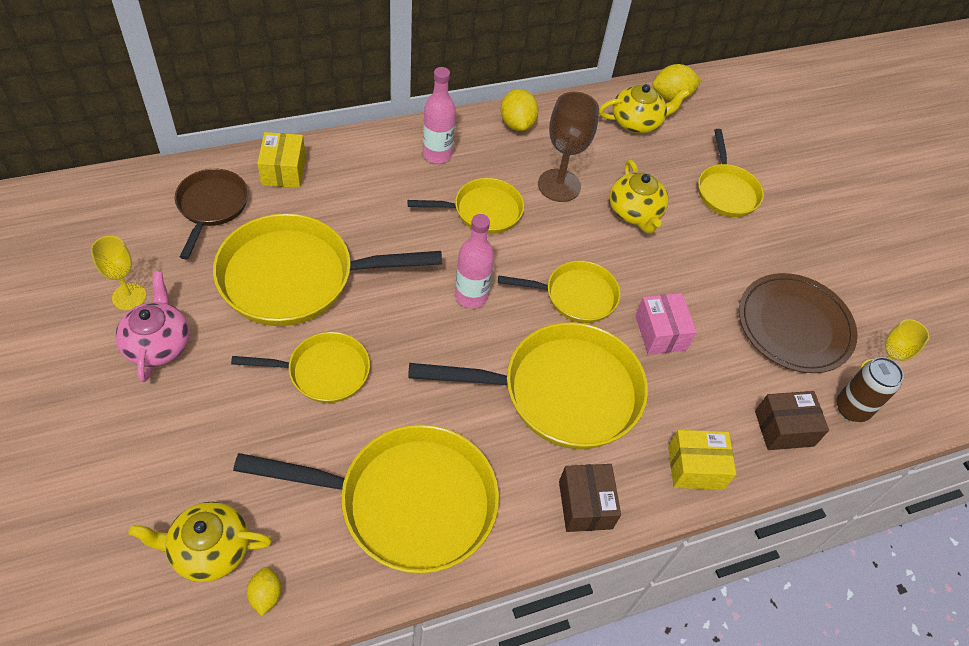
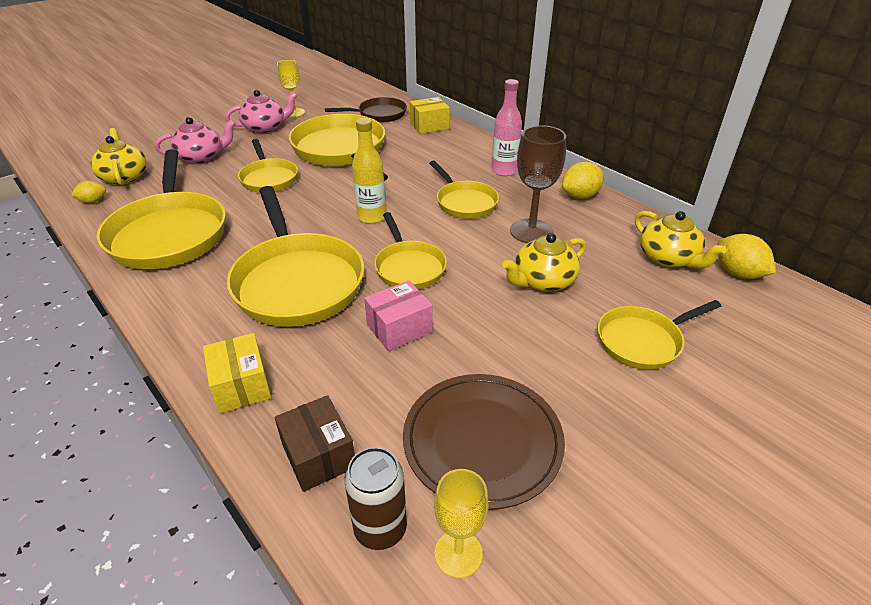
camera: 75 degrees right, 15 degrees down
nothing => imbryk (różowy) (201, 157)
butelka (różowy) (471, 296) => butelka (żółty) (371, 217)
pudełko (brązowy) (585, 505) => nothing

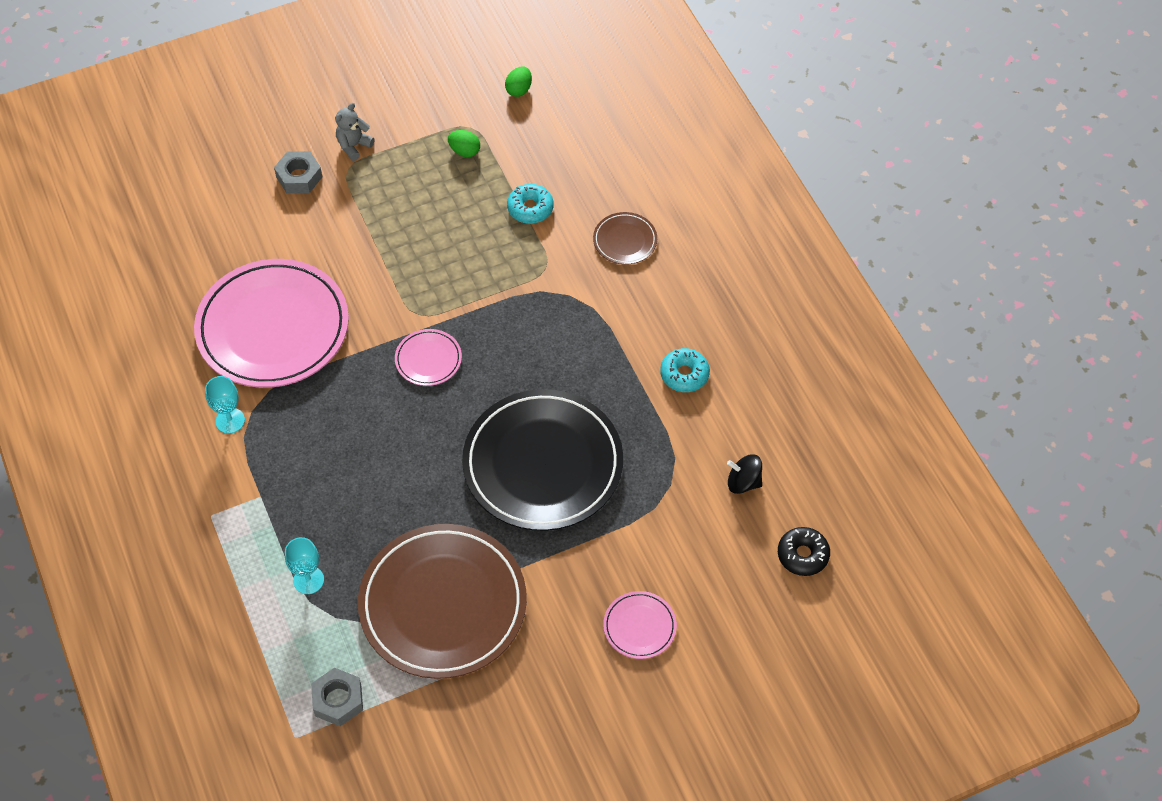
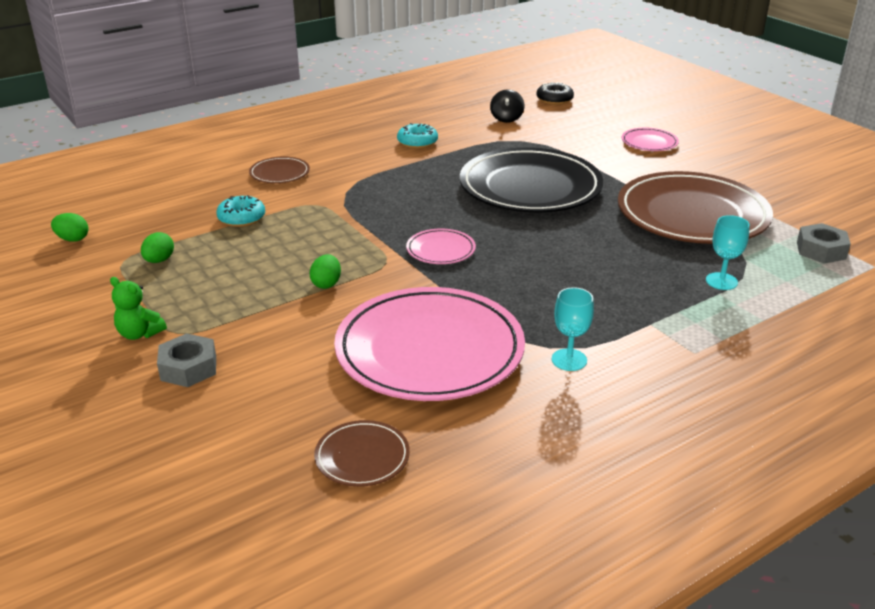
camera: 100 degrees left, 25 degrees down
miś (szary) (354, 146) => miś (zielony) (139, 334)
nothing => jajko (zielony) (326, 284)
nothing => talerz (brązowy) (362, 457)

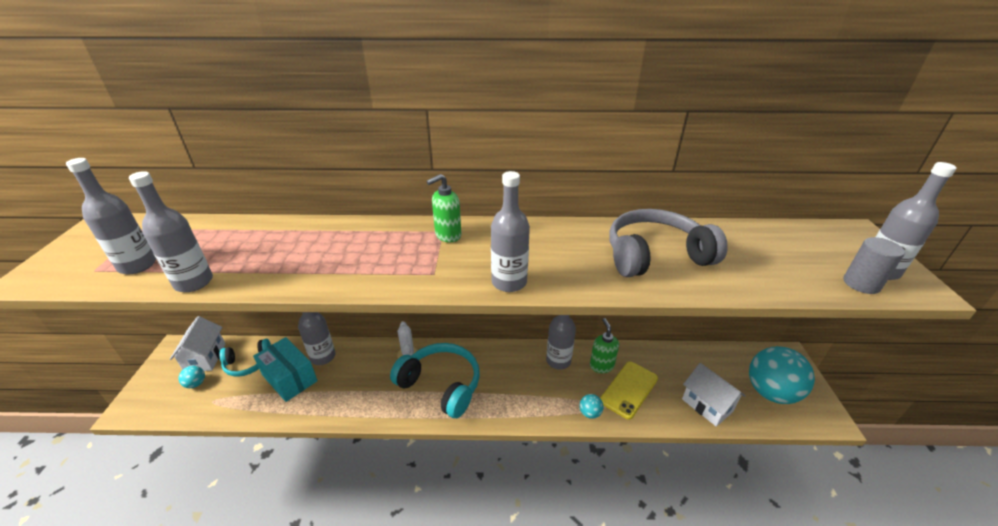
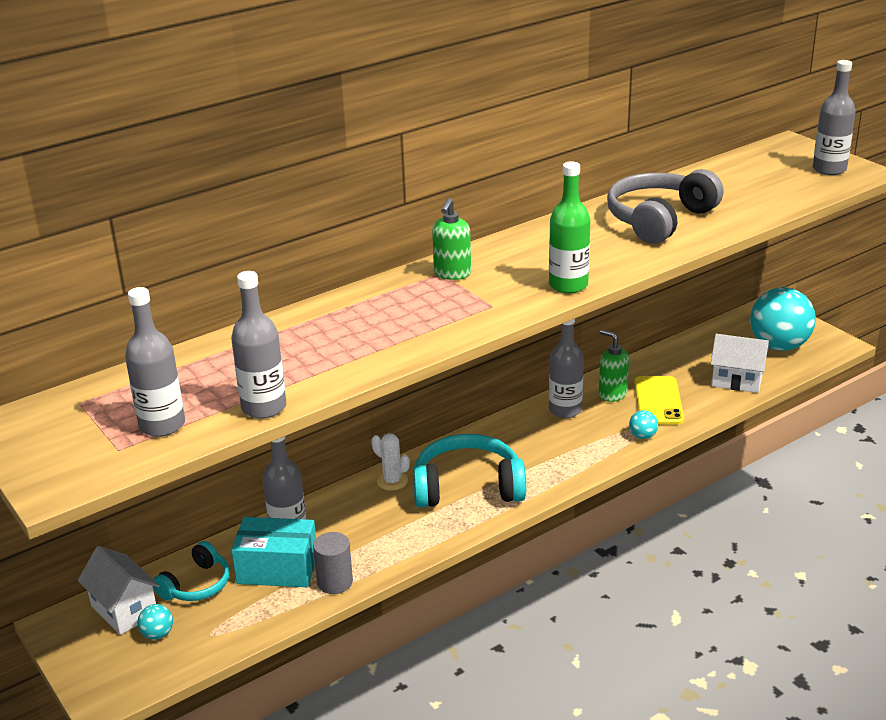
camera: 35 degrees left, 5 degrees down
walec (szary) (861, 284) => walec (szary) (335, 582), shifted
butelka (szary) (509, 282) => butelka (zielony) (568, 285)

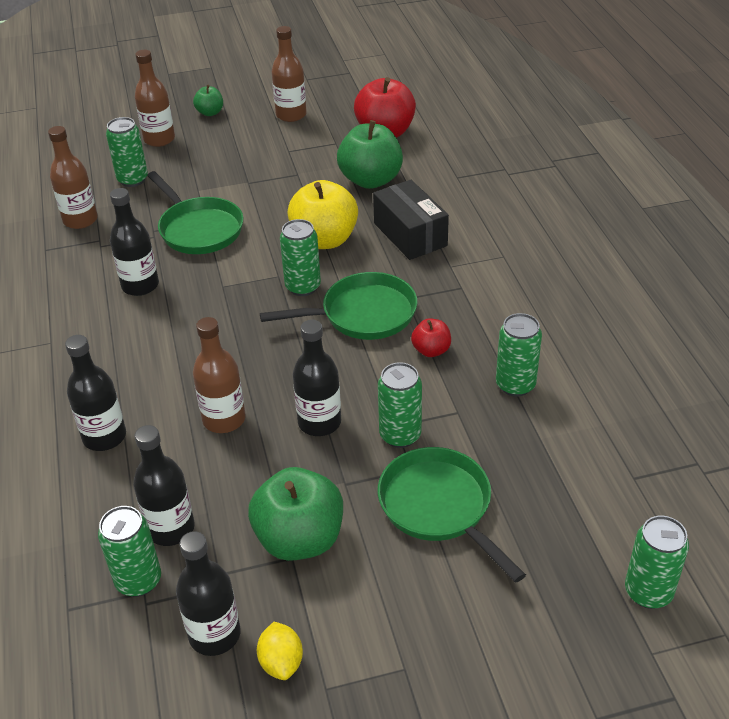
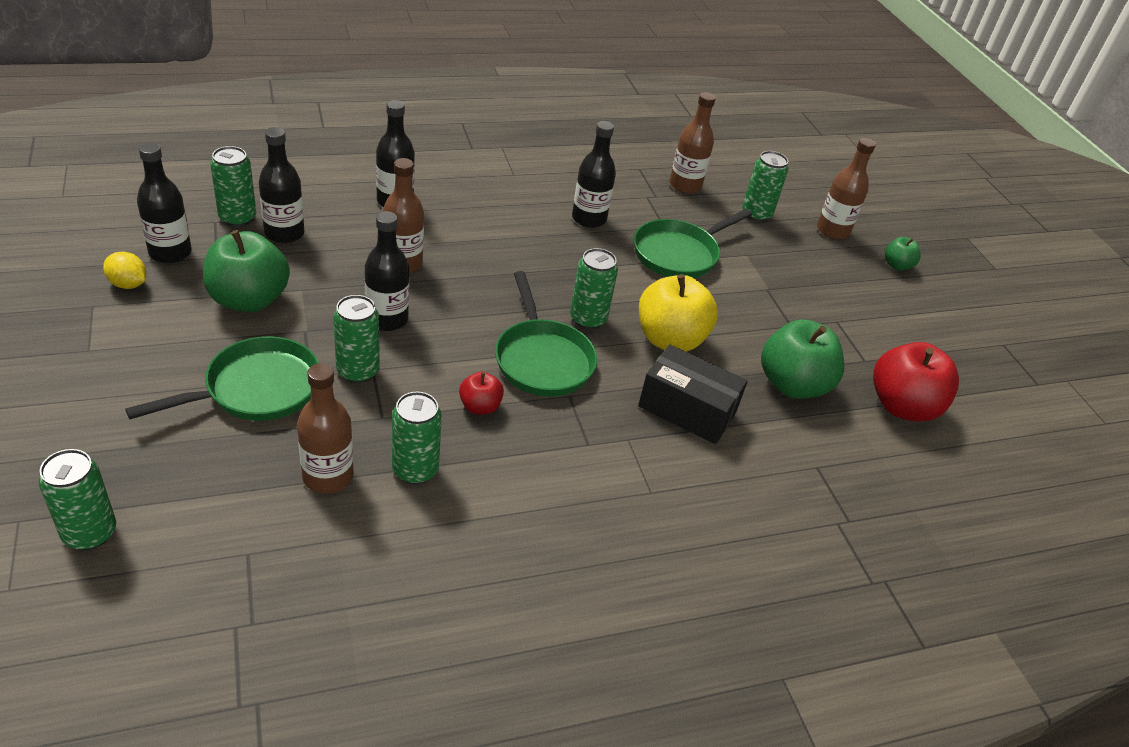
camera: 80 degrees right, 0 degrees up
cytryna (żółty) (281, 662) => cytryna (żółty) (128, 284), 45 degrees clockwise
butelka (brązowy) (291, 115) => butelka (brązowy) (328, 476), shifted
pudełko (czarny) (410, 234) => pudełko (czarny) (687, 409), 60 degrees clockwise

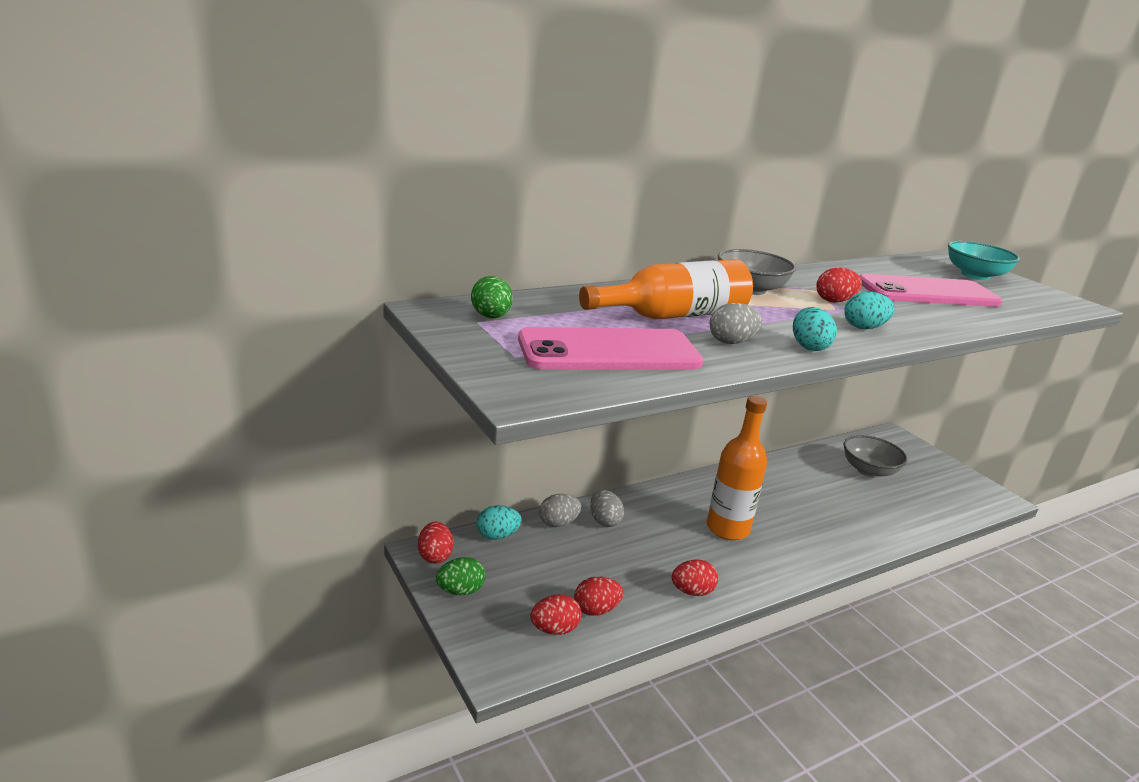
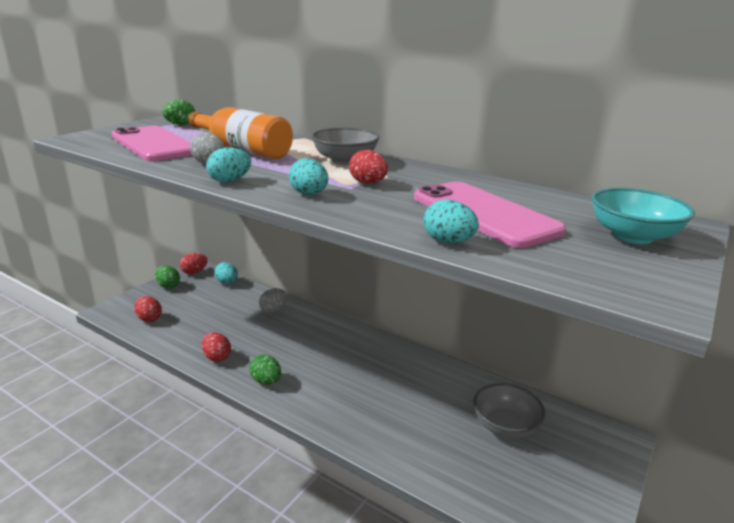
camera: 65 degrees right, 0 degrees up
nothing => jajko (zielony) (266, 381)
nothing => jajko (turkusowy) (448, 241)
jajko (szary) (558, 523) => nothing
jajko (czerwony) (596, 610) => nothing
butelka (pomarańczowy) (727, 528) => nothing

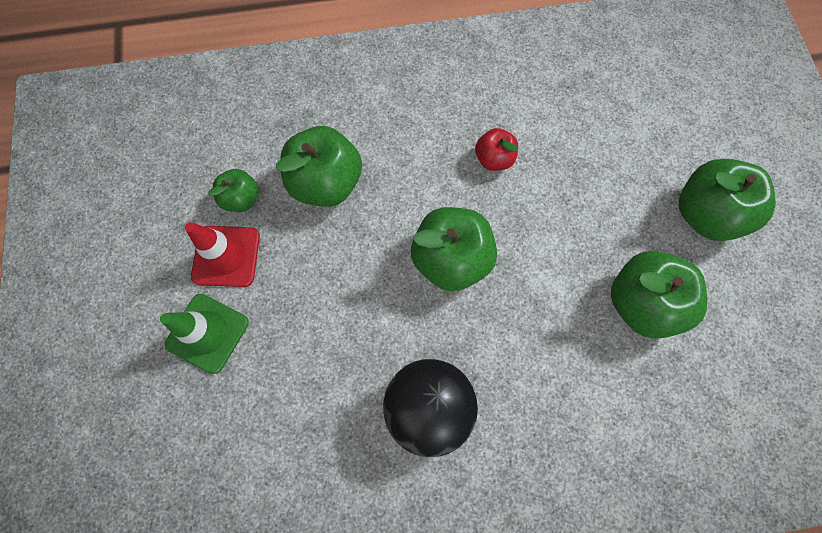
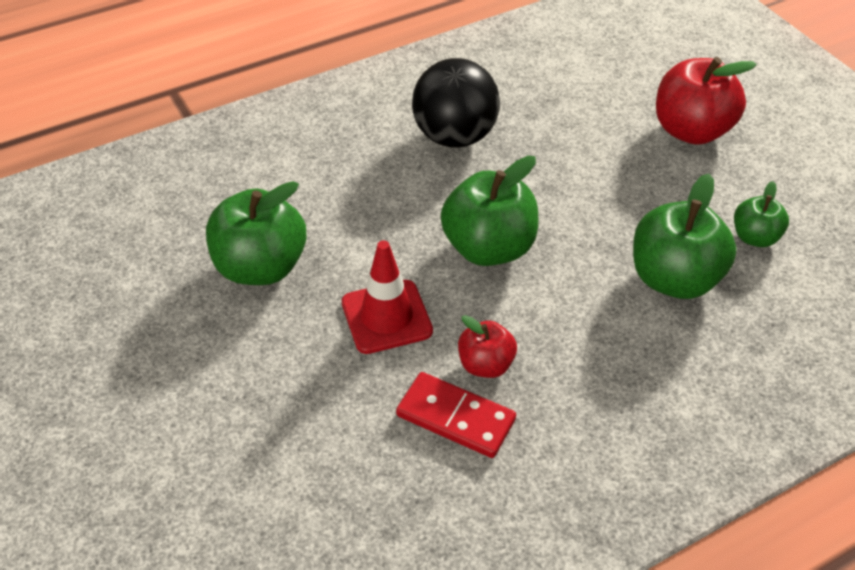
camera: 160 degrees right, 25 degrees down
pachołek (czerwony) (226, 256) => pachołek (czerwony) (386, 317), shifted
nothing => kostka domina (czerwony) (456, 417)
pachołek (zielony) (207, 333) => jabłko (czerwony) (691, 130)
jabłko (zielony) (704, 213) => nothing

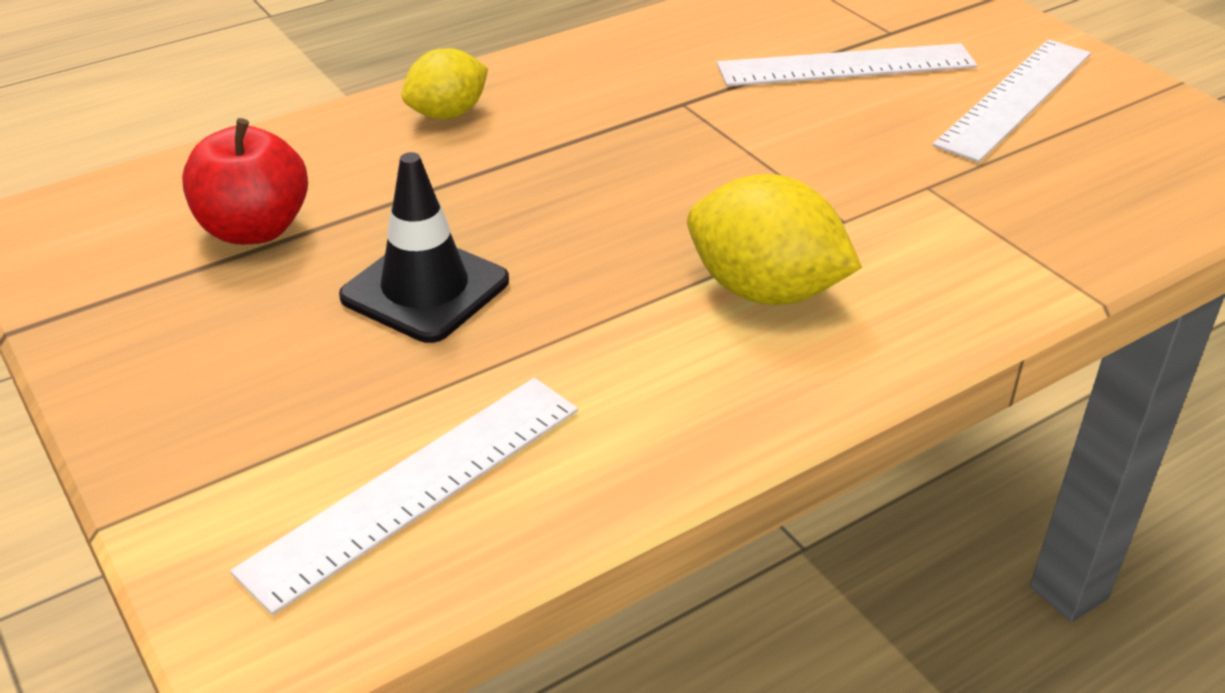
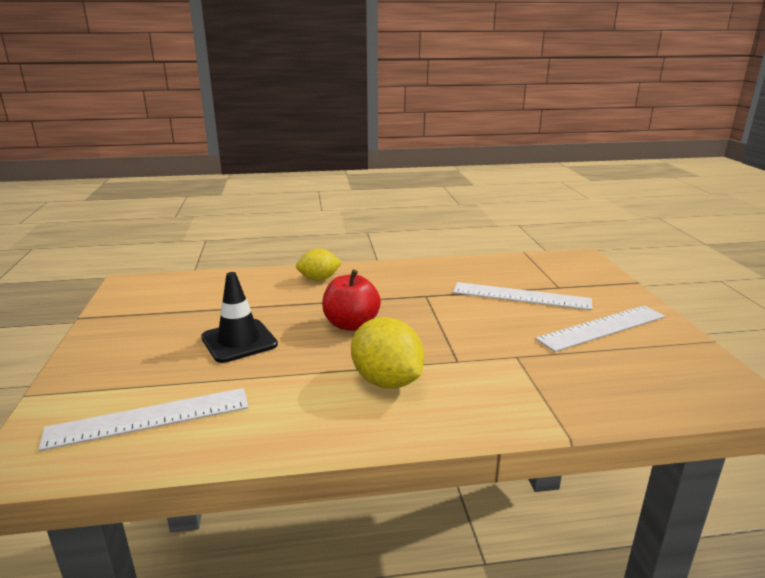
camera: 25 degrees right, 15 degrees down
jabłko (czerwony) (254, 229) => jabłko (czerwony) (351, 324), shifted

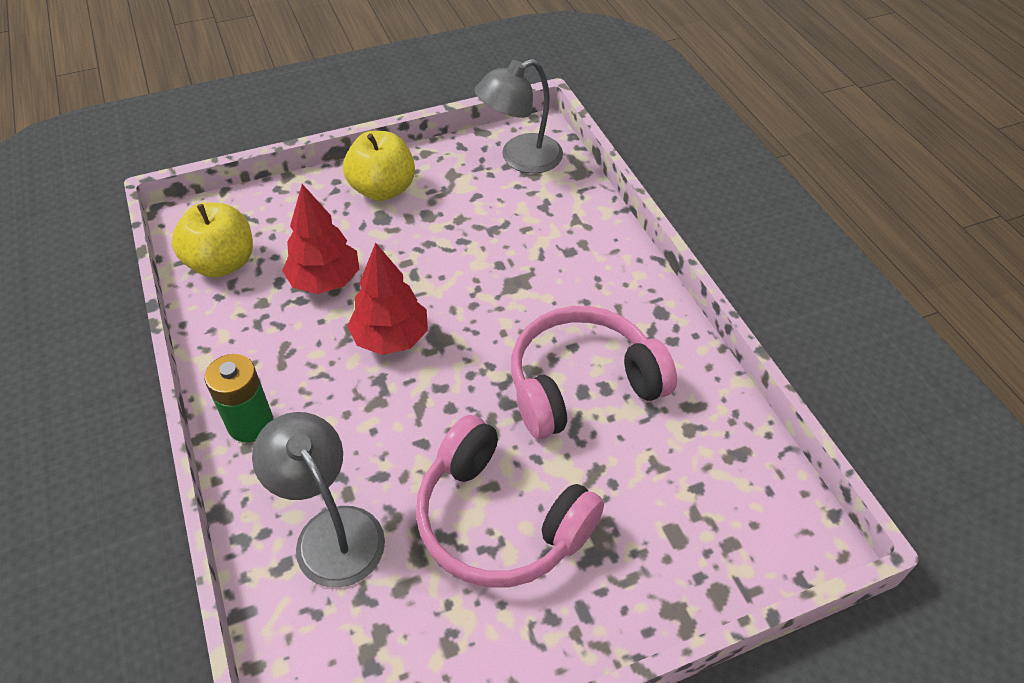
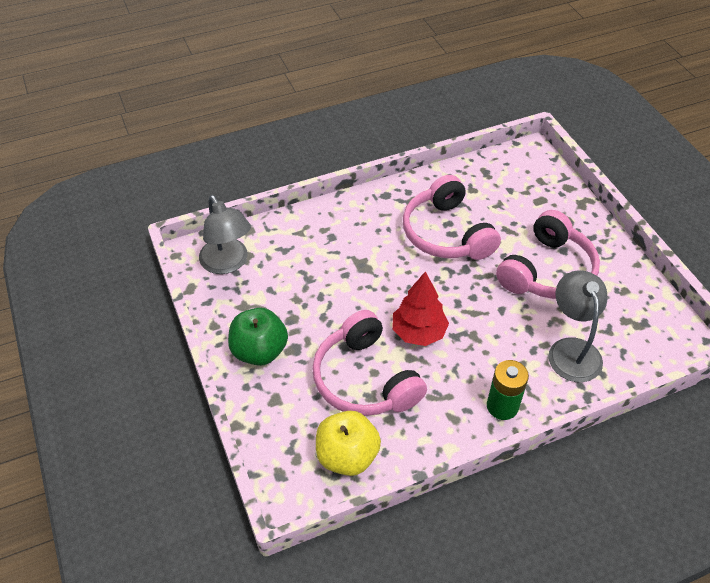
camera: 90 degrees left, 0 degrees up
jabłko (żółty) (383, 189) => jabłko (zielony) (259, 351)
drzewko (czerwony) (325, 281) => słuchawki (różowy) (365, 379)
lampka (szary) (331, 531) => lampka (szary) (571, 350), 120 degrees clockwise

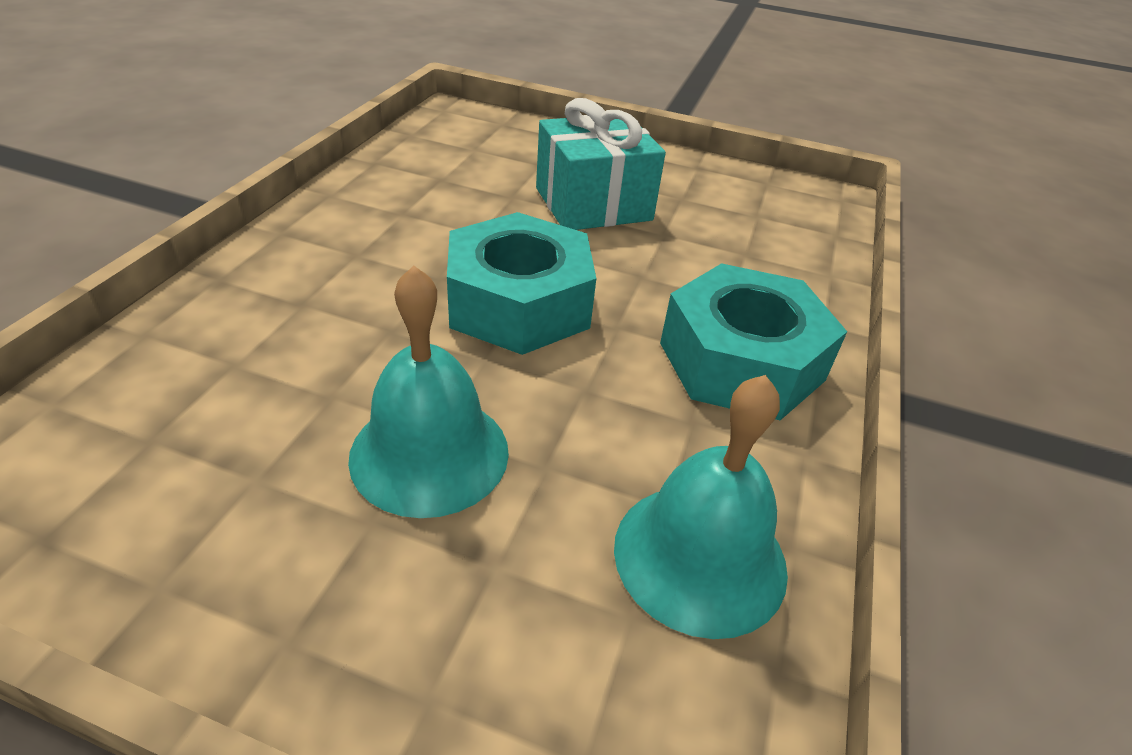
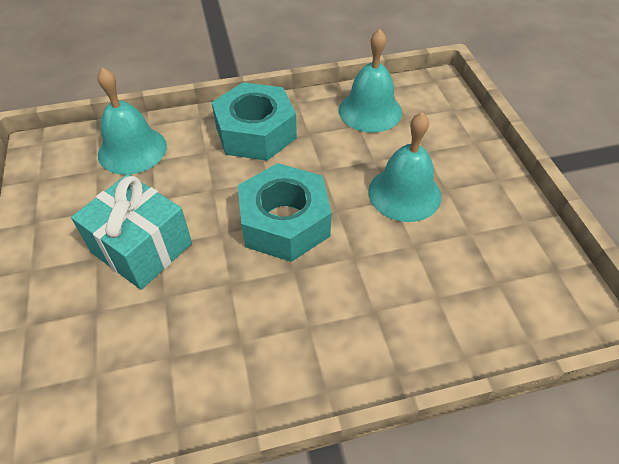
camera: 120 degrees left, 10 degrees up
nothing => dzwonek (turkusowy) (132, 150)

